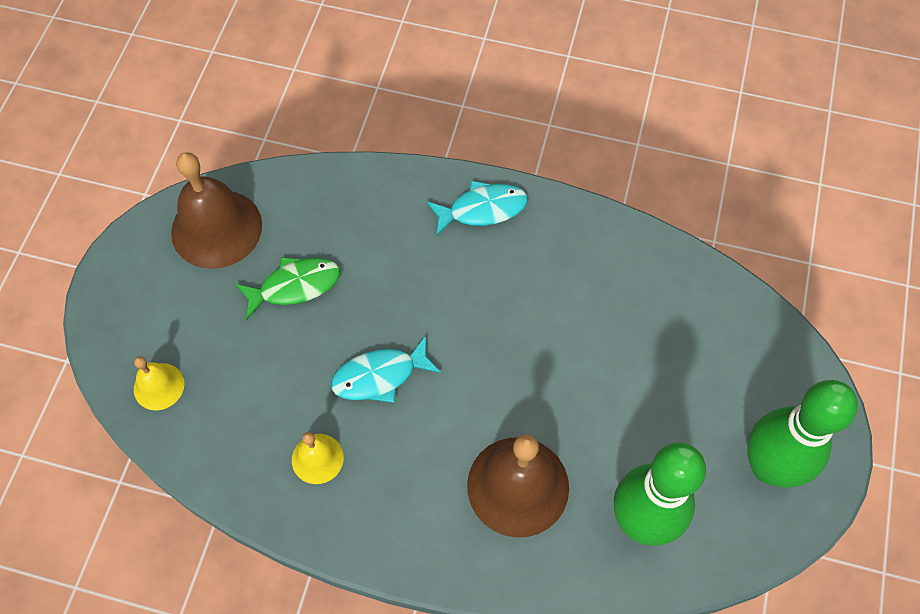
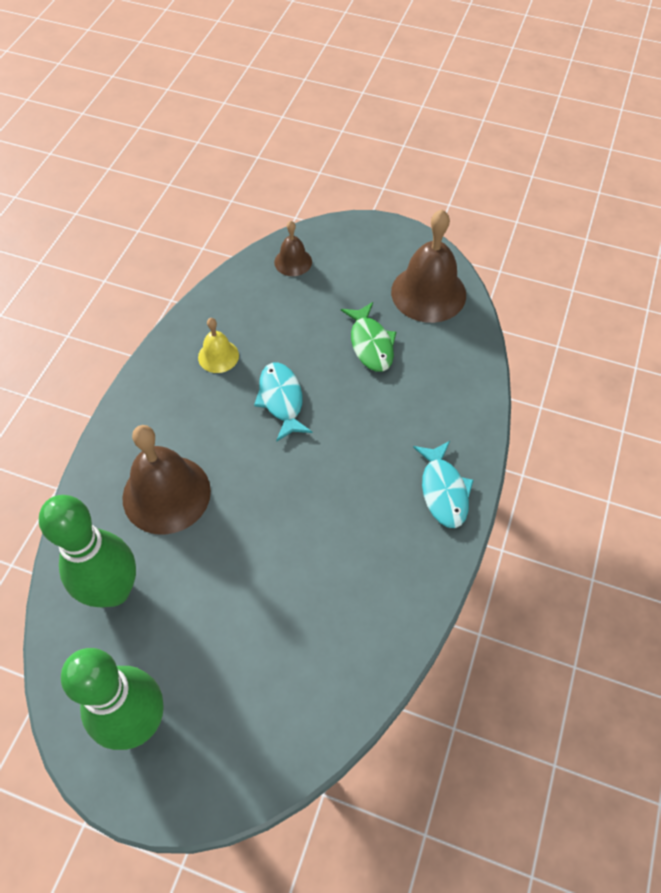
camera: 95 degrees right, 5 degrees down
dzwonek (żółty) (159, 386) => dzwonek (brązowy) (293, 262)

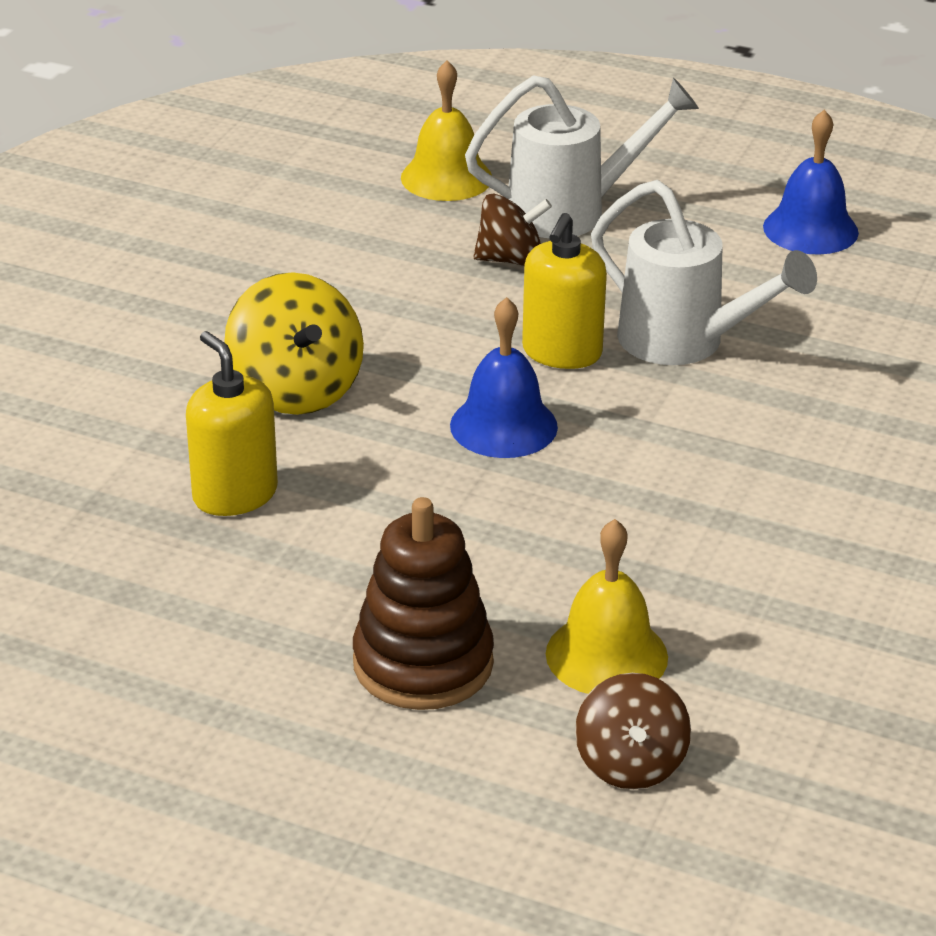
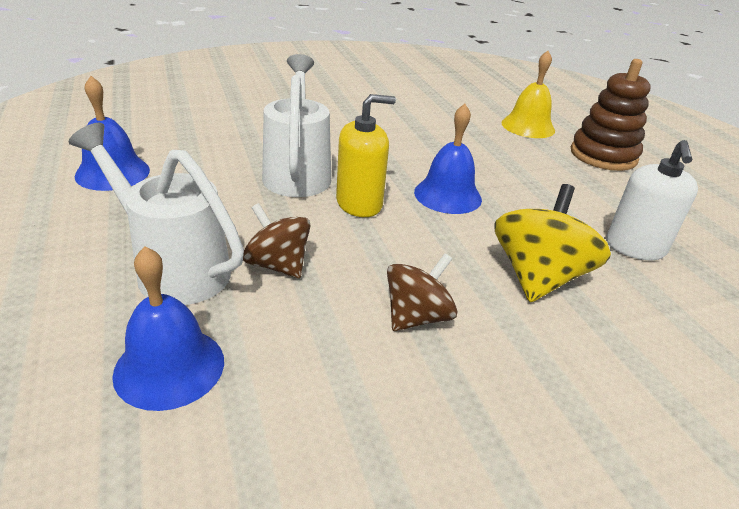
camera: 135 degrees left, 0 degrees up
dzwonek (żółty) (446, 177) => dzwonek (niebieski) (169, 367)
bączek (brązowy) (630, 764) => bączek (brązowy) (417, 317), shifted
dozownik mydła (żółty) (235, 495) => dozownik mydła (biały) (635, 247)

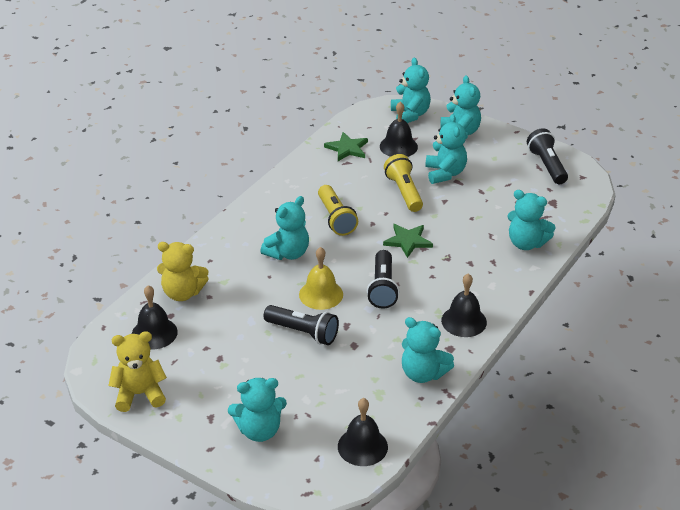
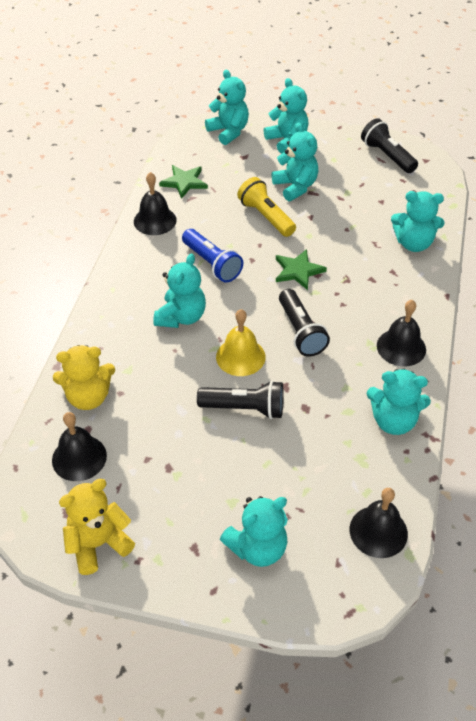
camera: 20 degrees left, 10 degrees up
dzwonek (czarny) (398, 146) => dzwonek (czarny) (155, 220), shifted
latarka (żółty) (336, 219) => latarka (niebieski) (212, 264)

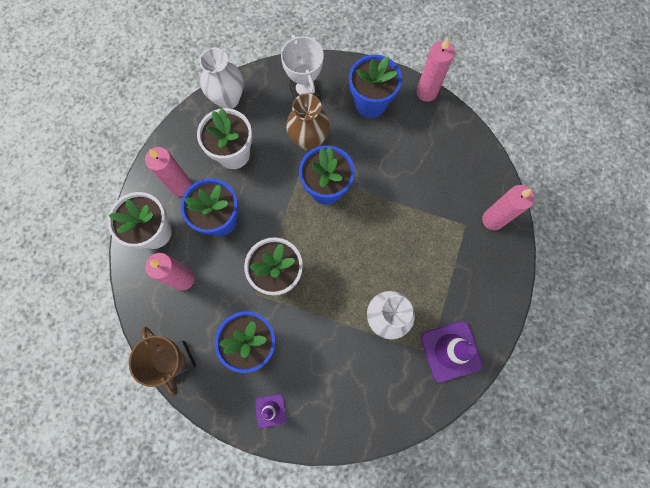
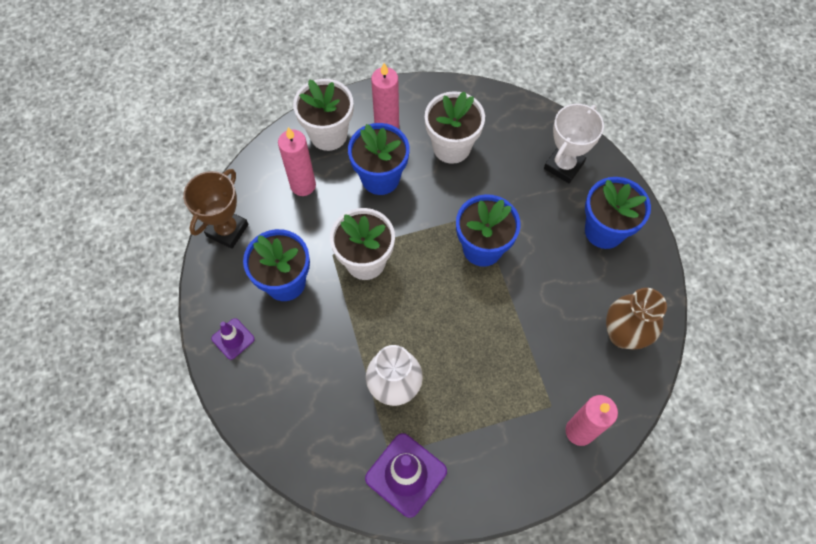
camera: 55 degrees right, 10 degrees down
wazon (brązowy) (309, 140) => wazon (brązowy) (623, 334), shifted
wazon (biały) (228, 99) => nothing
świeca (różowy) (426, 92) => nothing

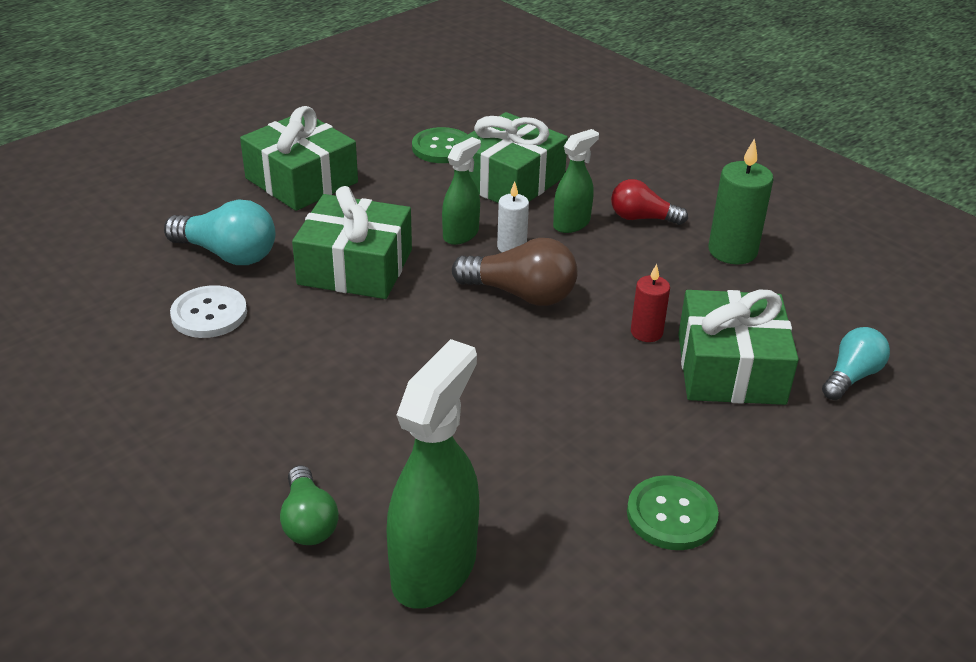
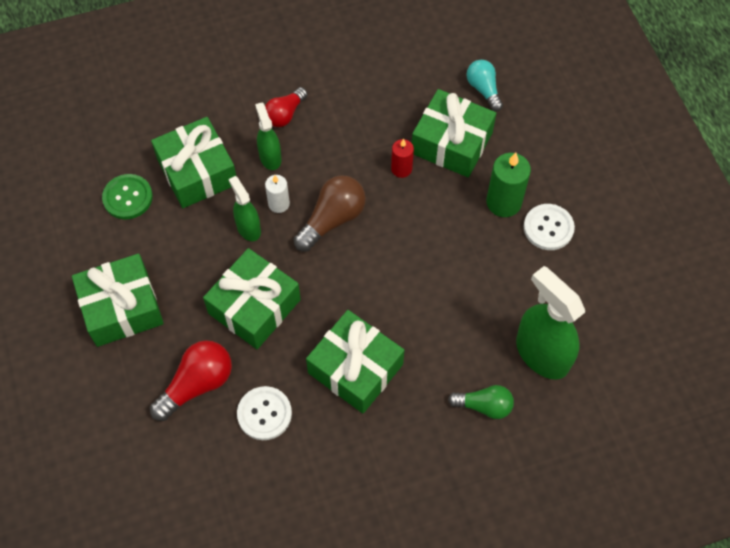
camera: 65 degrees left, 25 degrees up
żarówka (turkusowy) (228, 254) => żarówka (czerwony) (197, 384)
nothing => prezent (zielony) (355, 368)
świeca (zielony) (732, 251) => świeca (zielony) (503, 202), shifted
guzik (zielony) (671, 515) => guzik (biały) (548, 228)

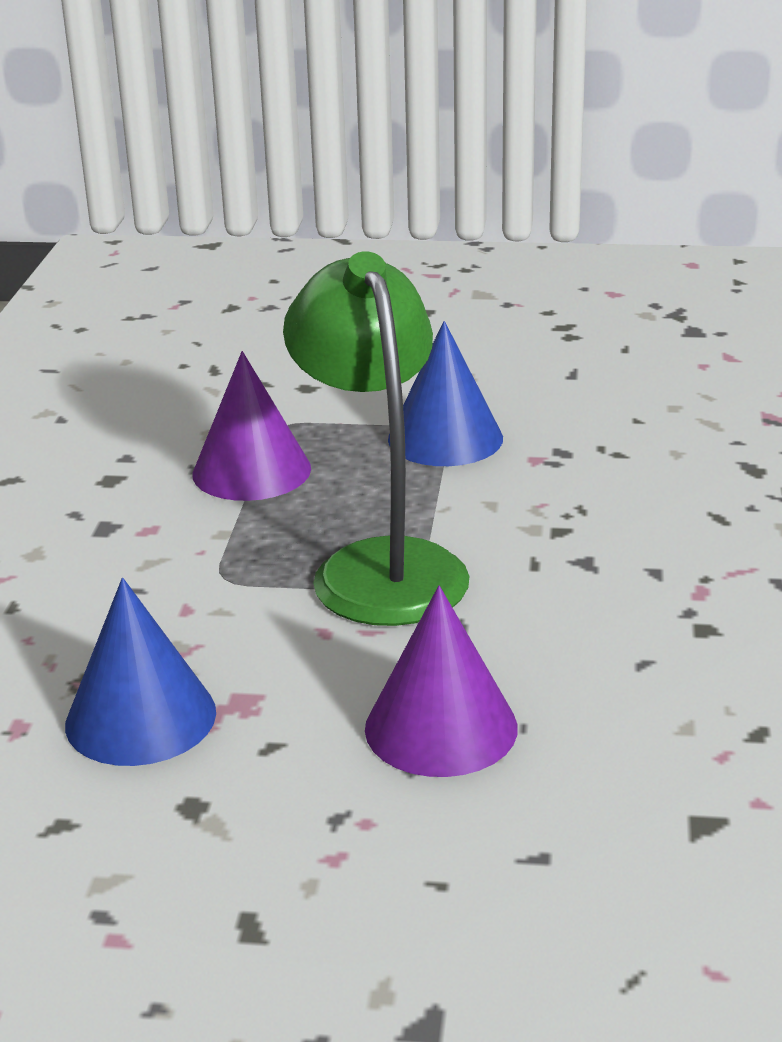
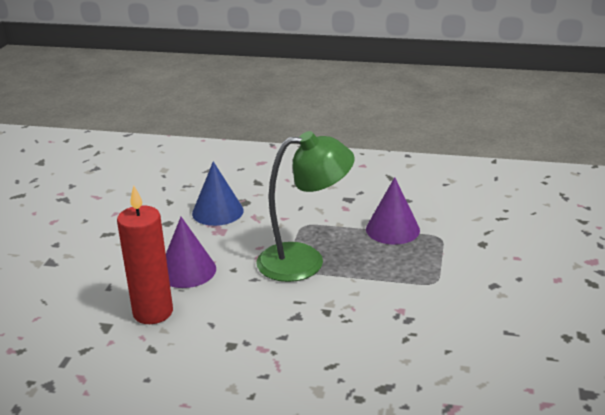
camera: 95 degrees right, 0 degrees up
nothing => świeca (czerwony) (153, 312)
stożek (niebieski) (445, 438) => nothing

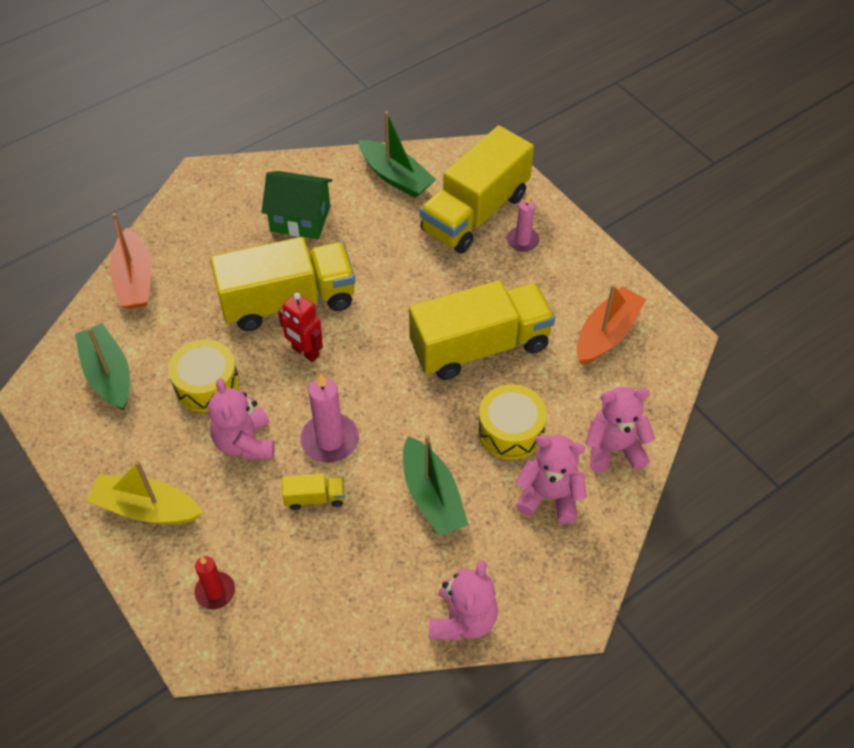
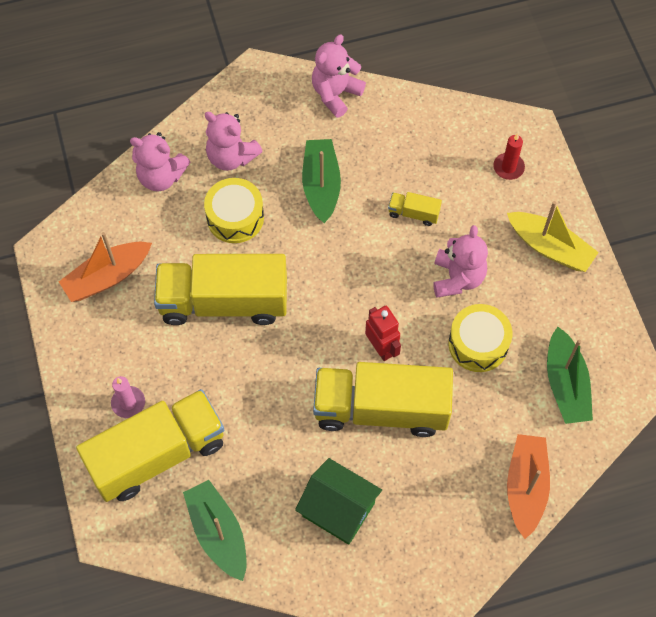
camera: 160 degrees left, 10 degrees up
świeca (różowy) (330, 440) => nothing

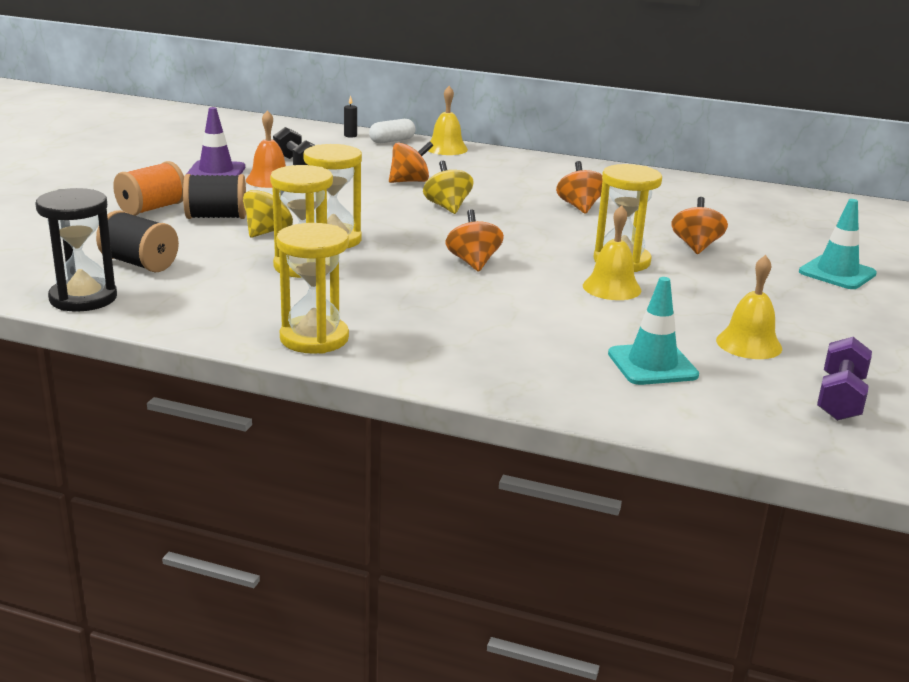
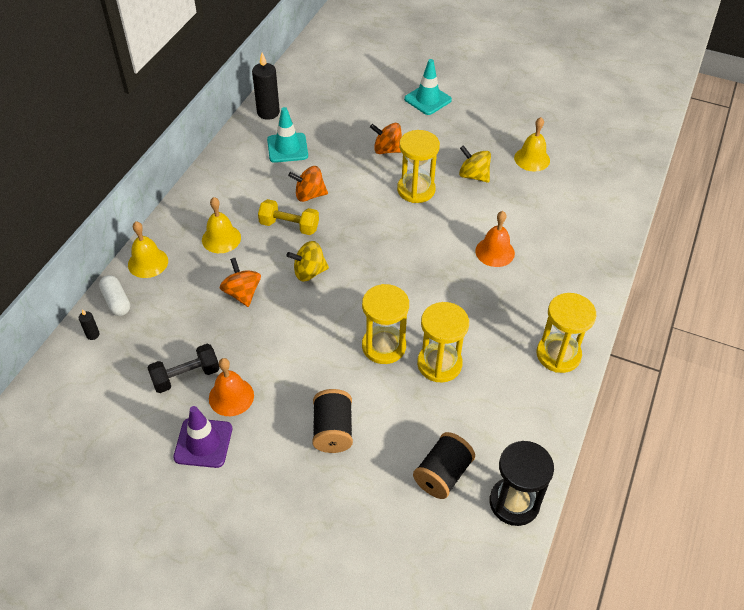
camera: 85 degrees left, 25 degrees up
dzwonek (żółty) (611, 288) => dzwonek (żółty) (221, 238), shifted
nothing => świeca (czarny) (268, 112)
nothing => hantel (żółty) (289, 226)
pachołek (turkusowy) (652, 365) => pachołek (turkusowy) (287, 148), shifted
bączek (żółty) (268, 232) => bączek (żółty) (473, 175), shifted
nothing => dzwonek (pomarańczowy) (495, 252)
szpulka (pomarańczowy) (152, 208) => nothing
bączek (pomarańczowy) (473, 262) => nothing
hantel (fioletowy) (840, 398) => nothing

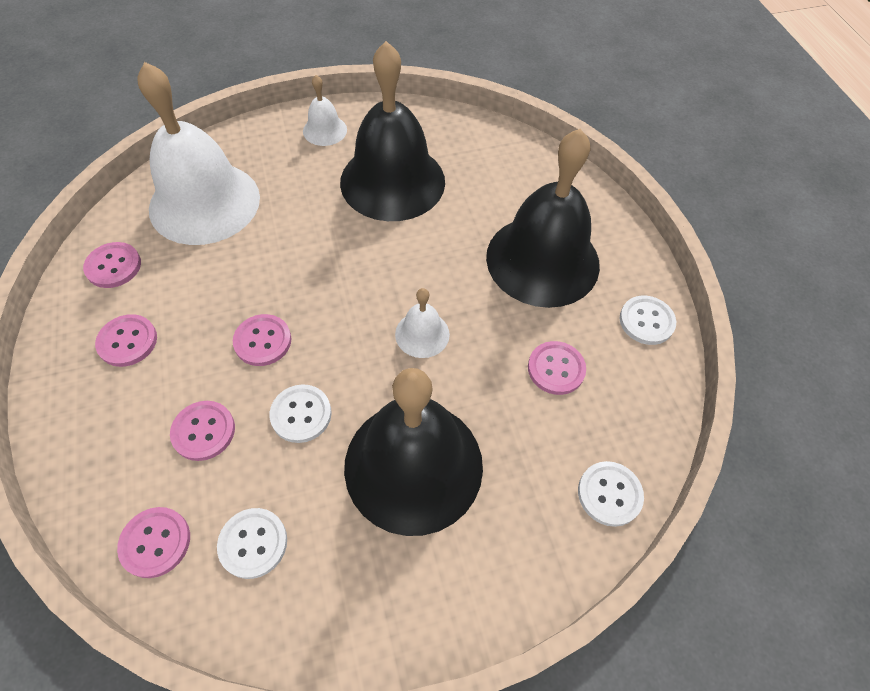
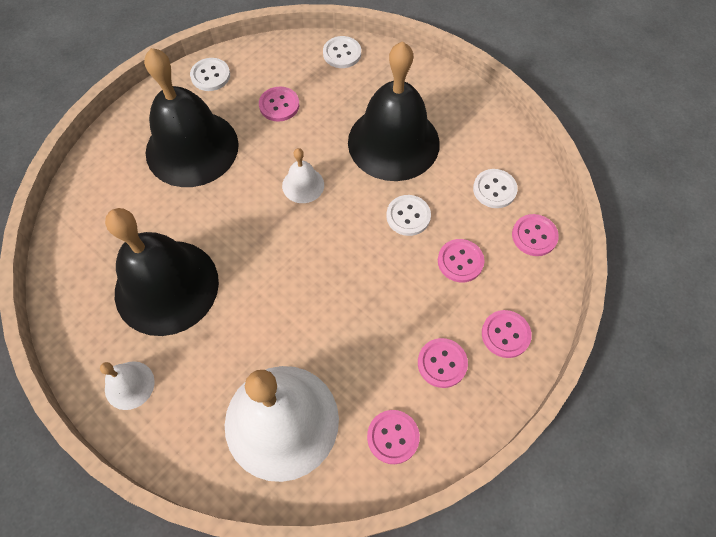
camera: 120 degrees left, 5 degrees up
guzik (różowy) (263, 341) => guzik (różowy) (505, 334), shifted

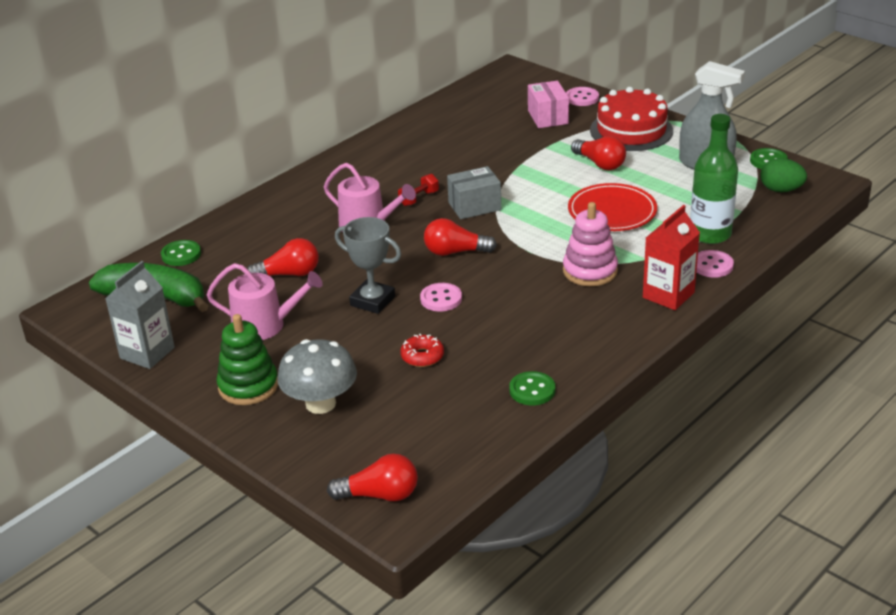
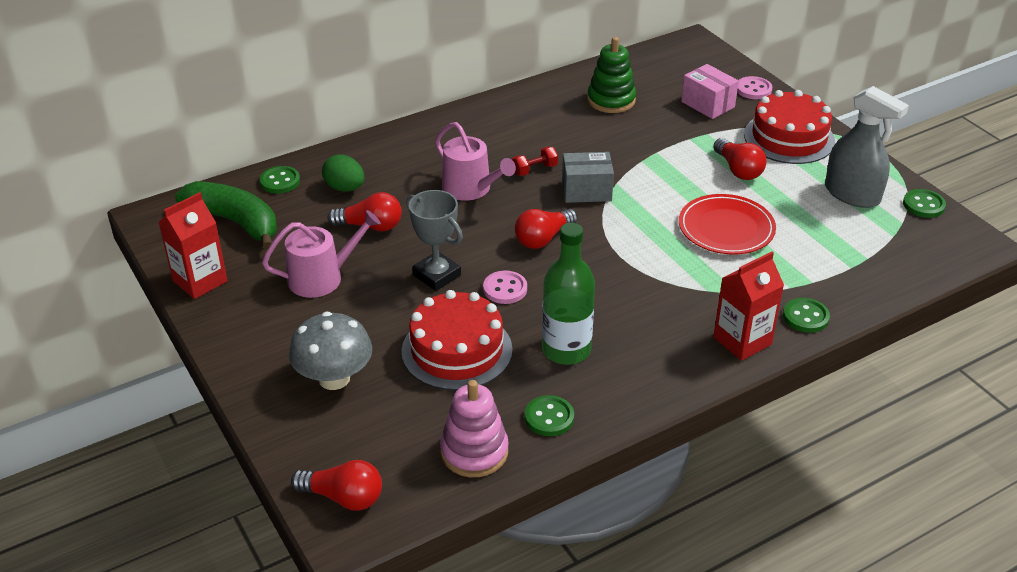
camera: 15 degrees right, 5 degrees up
karton mleka (szary) (147, 353) => karton mleka (czerwony) (200, 281)
konewka (różowy) (265, 325) => konewka (różowy) (322, 277), 45 degrees counterclockwise
jajko (zielony) (781, 190) => jajko (zielony) (345, 188), shifted
donut (czerwony) (422, 356) => tort (czerwony) (457, 350)
zabawka nakładanka (różowy) (590, 271) => zabawka nakładanka (różowy) (474, 452), shifted
żarówka (czerwony) (455, 252) => żarówka (czerwony) (543, 238), 60 degrees counterclockwise
butelka (zielony) (710, 234) => butelka (zielony) (566, 350), shifted
zabawka nakładanka (zielony) (248, 386) => zabawka nakładanka (zielony) (611, 100), shifted
pudełko (różowy) (548, 117) => pudełko (różowy) (707, 104), 45 degrees counterclockwise
guzik (różowy) (712, 265) => guzik (zielony) (805, 317)

